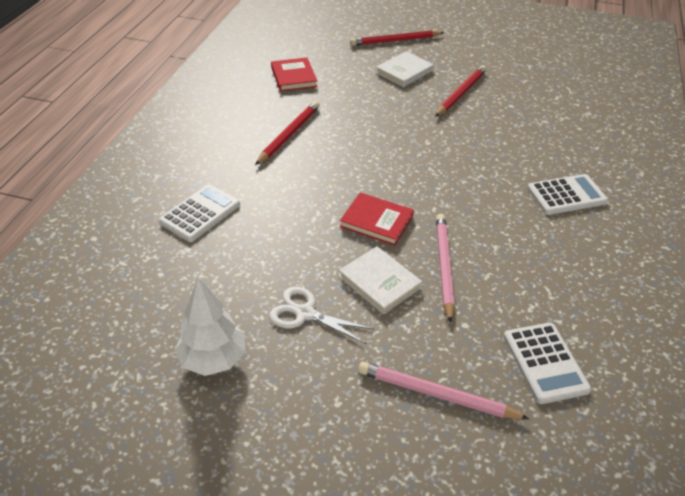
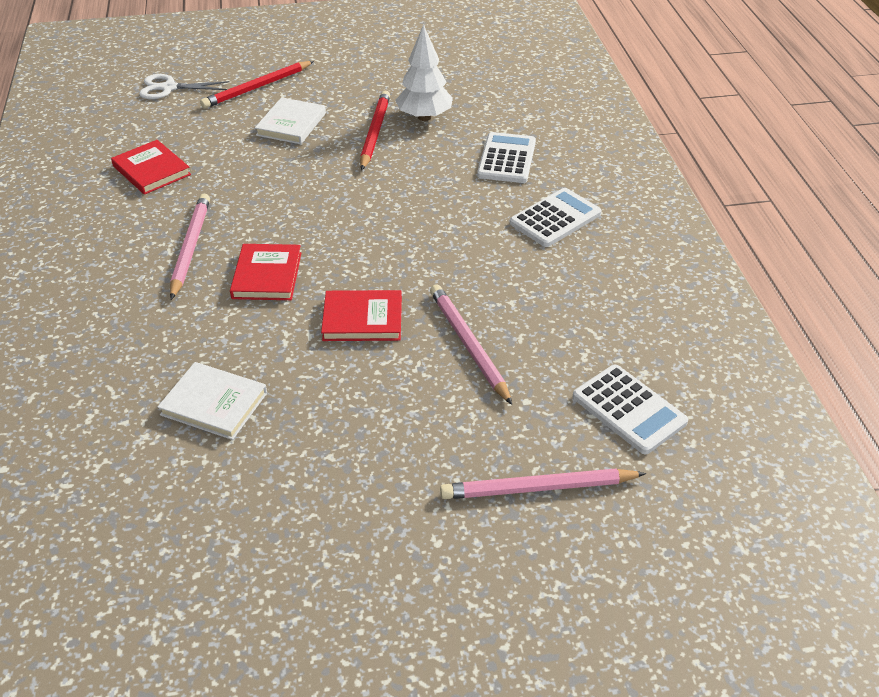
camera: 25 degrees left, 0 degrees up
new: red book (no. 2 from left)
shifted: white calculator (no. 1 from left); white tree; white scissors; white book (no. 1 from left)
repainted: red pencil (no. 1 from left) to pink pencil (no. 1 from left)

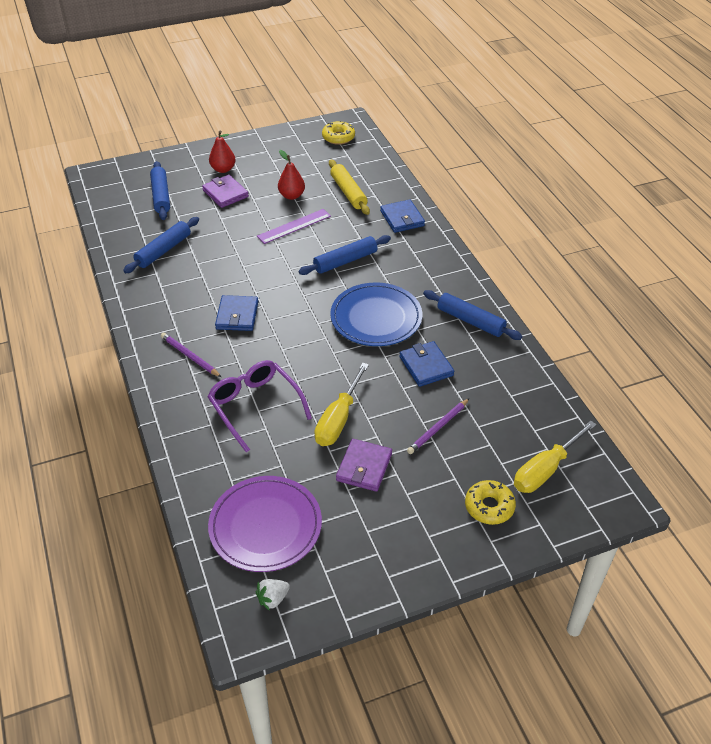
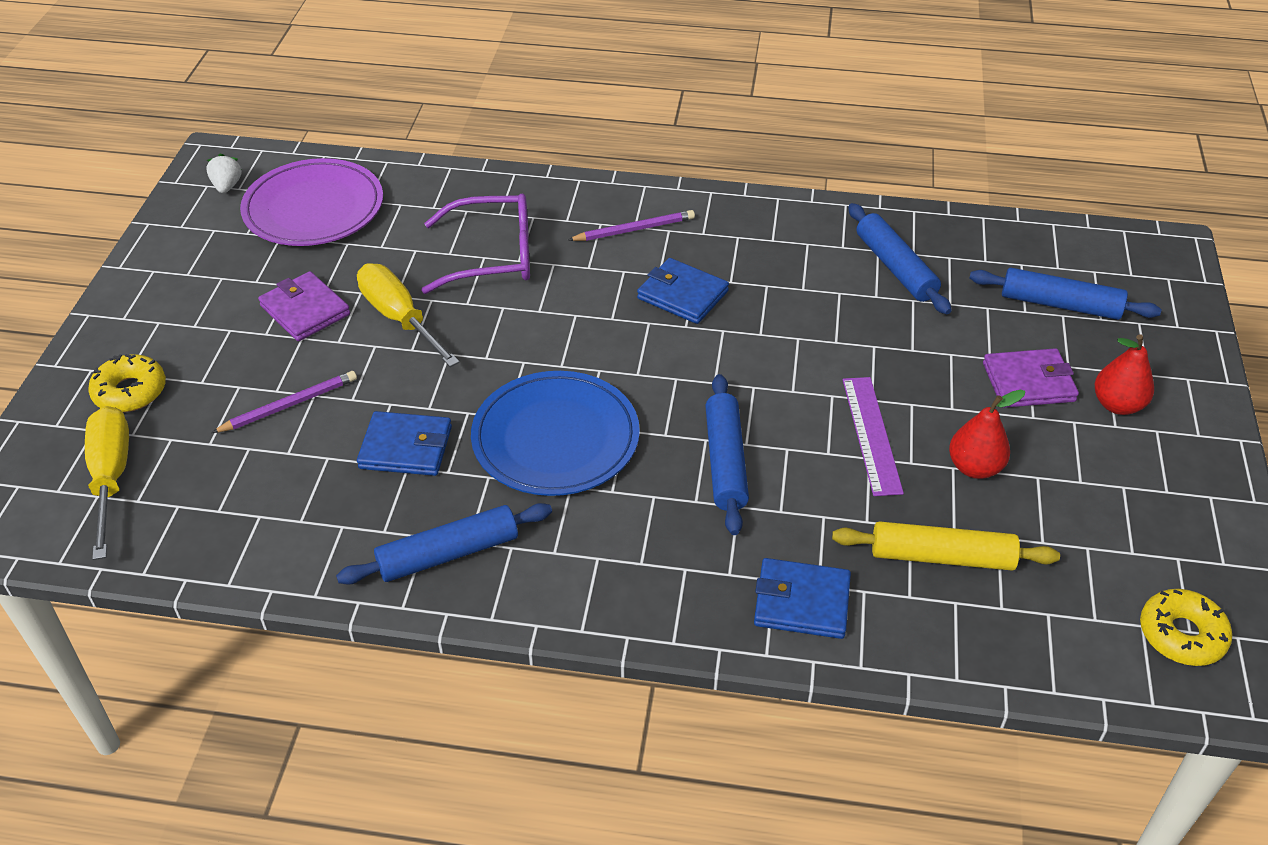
camera: 120 degrees right, 0 degrees up
rotated: purple pencil (no. 2 from left in the first image) 75 degrees clockwise

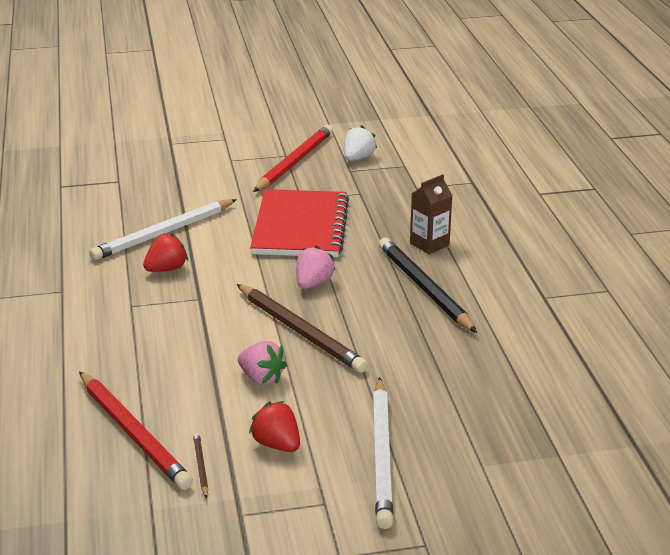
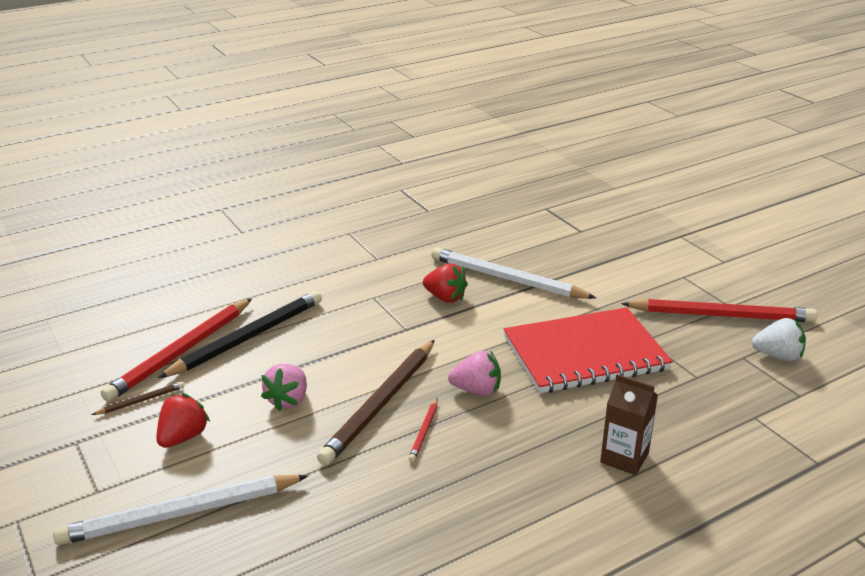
camera: 70 degrees right, 0 degrees up
new: red pencil (no. 2 from left)
shifted: black pencil

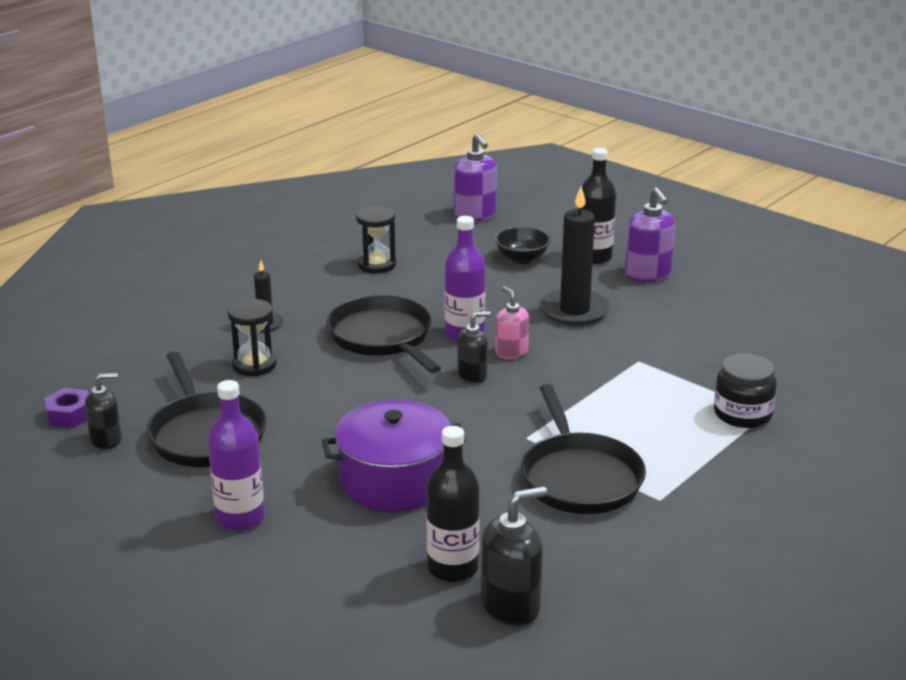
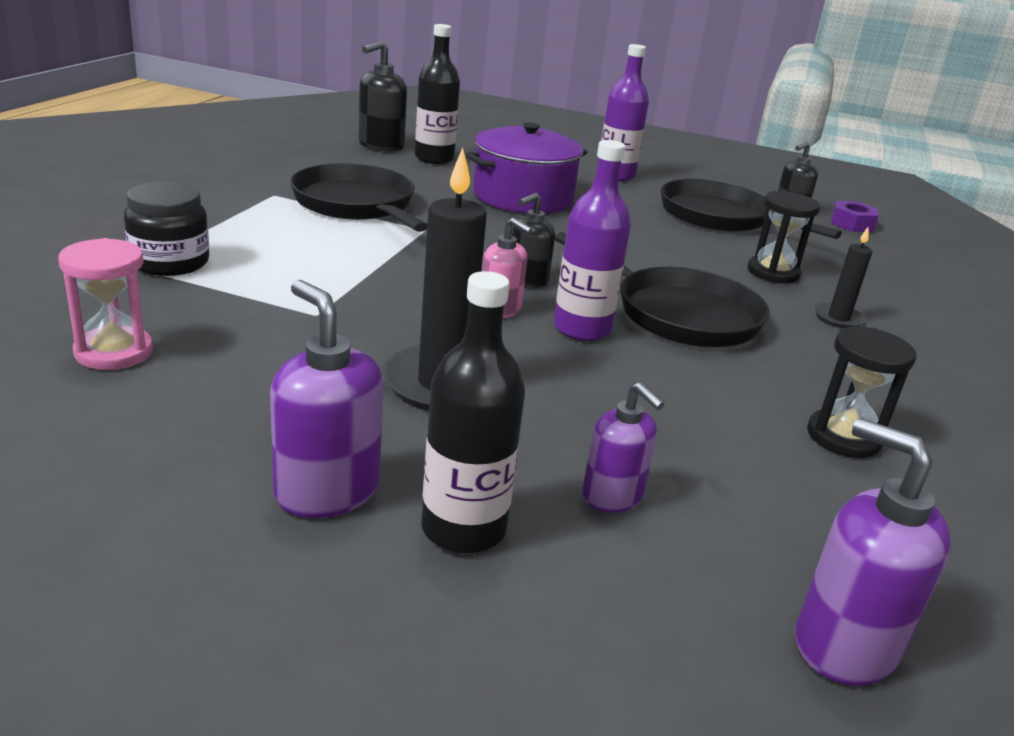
camera: 155 degrees right, 0 degrees up
new: pink hourglass
swapped: black bowl to purple soap dispenser (no. 2 from left)

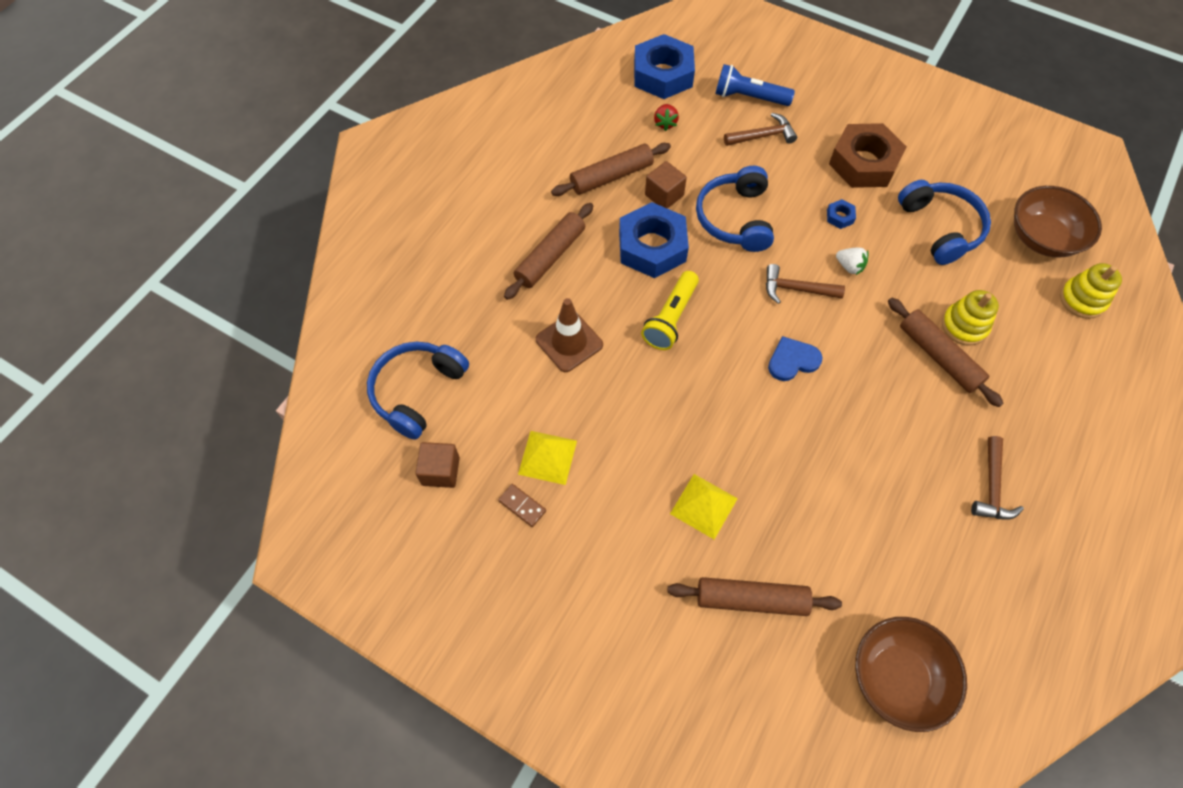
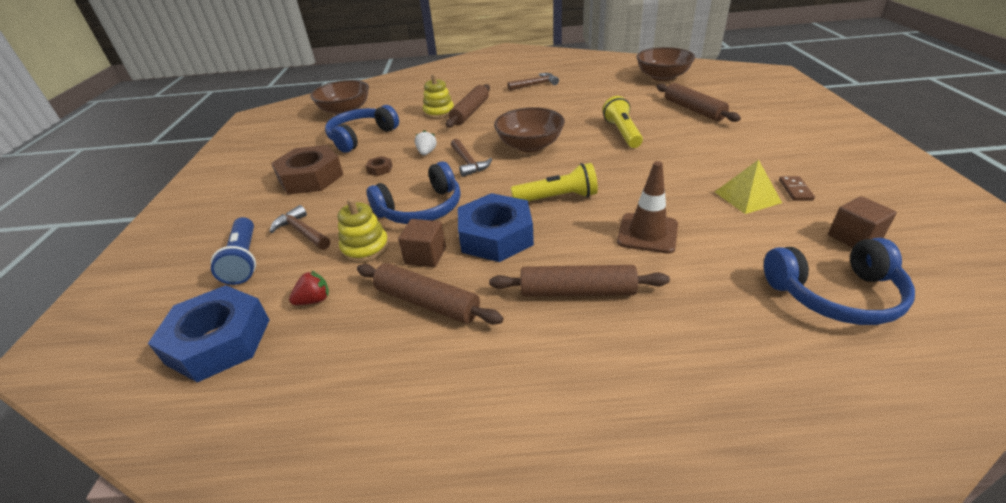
camera: 120 degrees left, 25 degrees down
gone: yellow pyramid (no. 2 from left)
new: yellow flashlight (no. 2 from left)
shifted: yellow stacking toy (no. 2 from left in the first image) to yellow stacking toy (no. 1 from left)
swapped: blue heart to brown bowl (no. 2 from left)
repainted: blue nut (no. 3 from left) to brown nut (no. 2 from left)

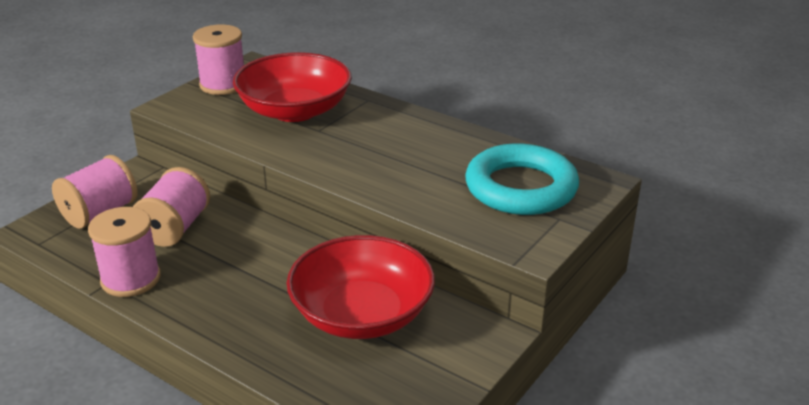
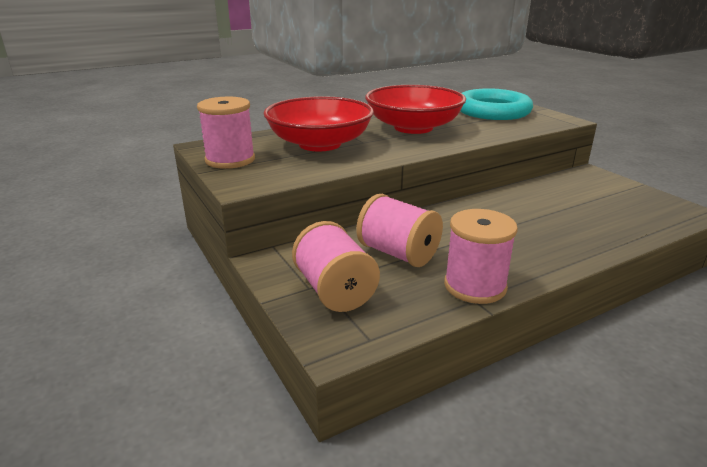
camera: 65 degrees left, 5 degrees down
shifted: red bowl (no. 2 from left)

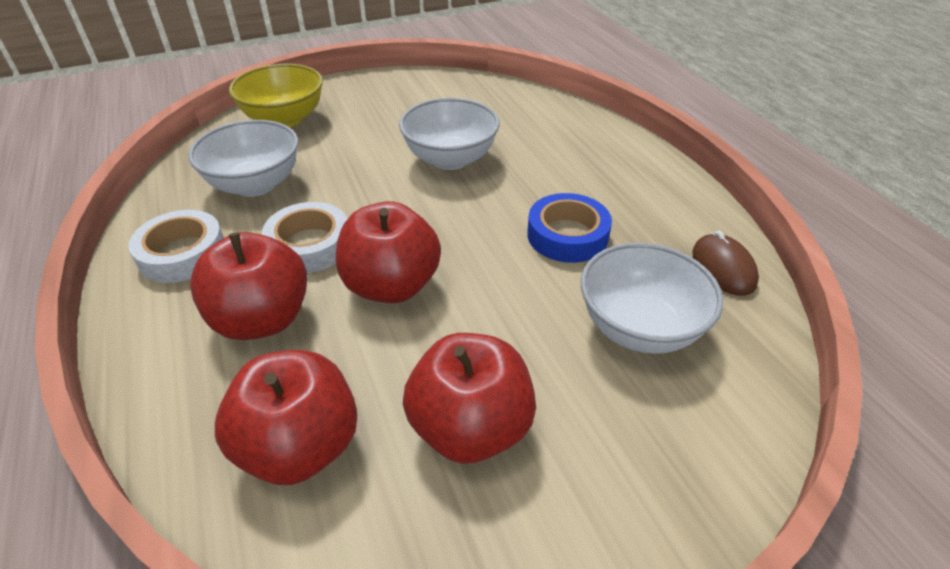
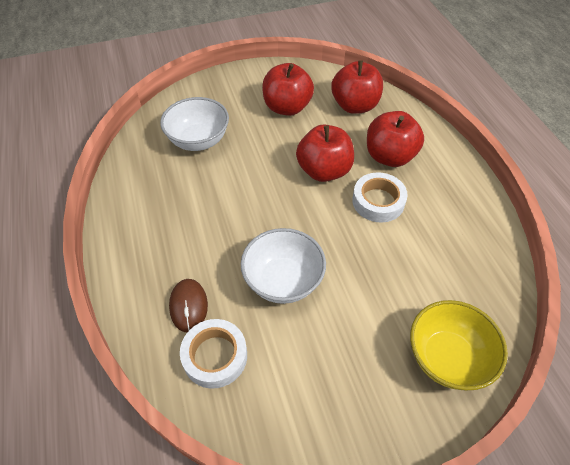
camera: 175 degrees left, 10 degrees up
gone: white bowl (no. 1 from left); blue tape
shifted: white tape (no. 1 from left); brown mouse

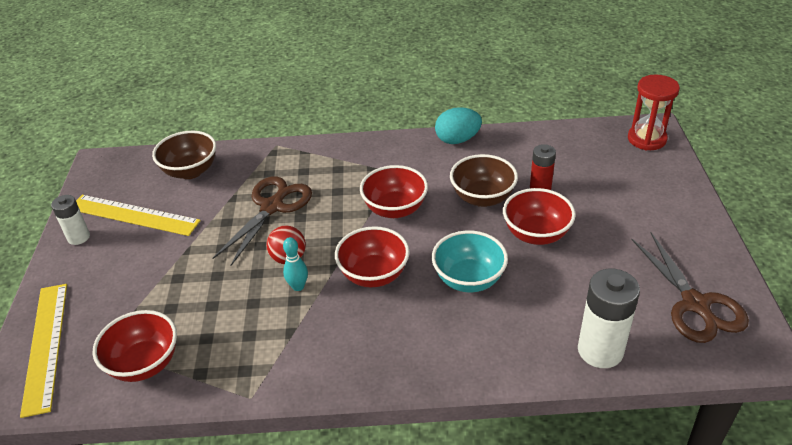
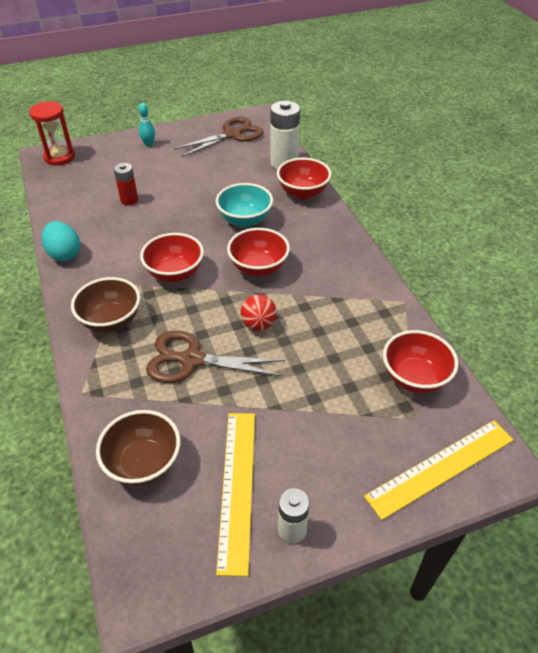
camera: 110 degrees left, 5 degrees up
shifted: turquoise bowling pin; brown bowl (no. 2 from left in the first image) to brown bowl (no. 1 from left); red bowl (no. 4 from left in the first image) to red bowl (no. 3 from left)

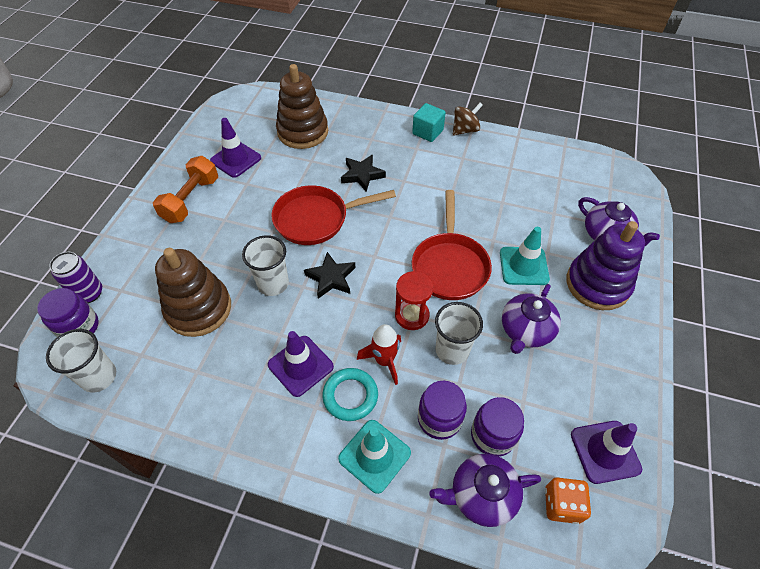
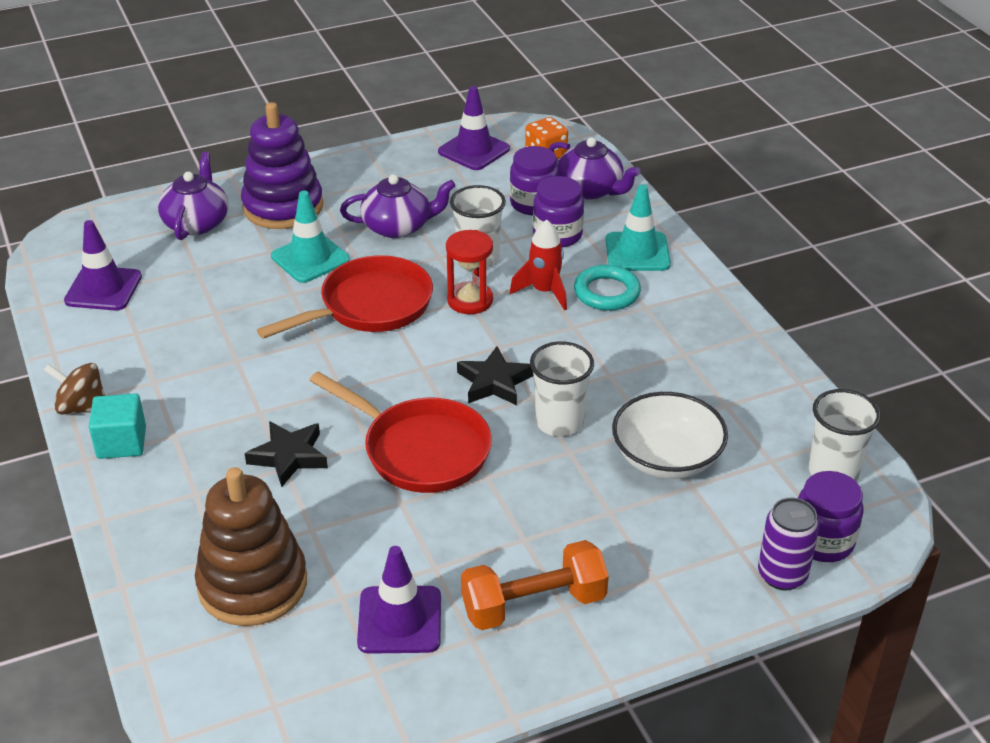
camera: 130 degrees left, 15 degrees down
shifted: purple traffic cone (no. 2 from left in the first image) to purple traffic cone (no. 1 from left)
swapped: brown stacking toy (no. 1 from left) to white bowl

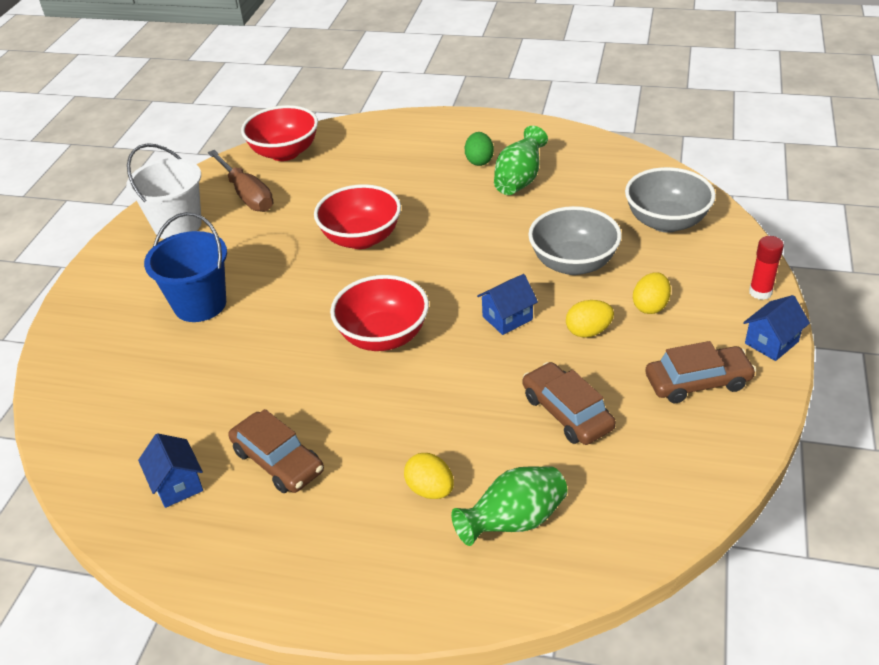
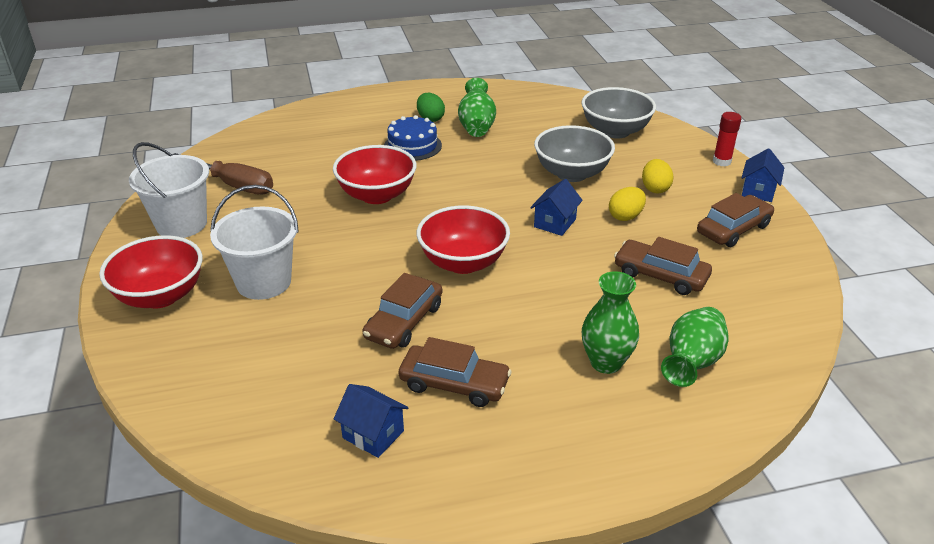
camera: 30 degrees left, 5 degrees down
new: brown car (no. 1 from left); blue cake
shifted: red bowl (no. 1 from left)
swapped: yellow egg (no. 1 from left) to green vase (no. 2 from left)
repainted: blue bucket to white bucket (no. 2 from left)

